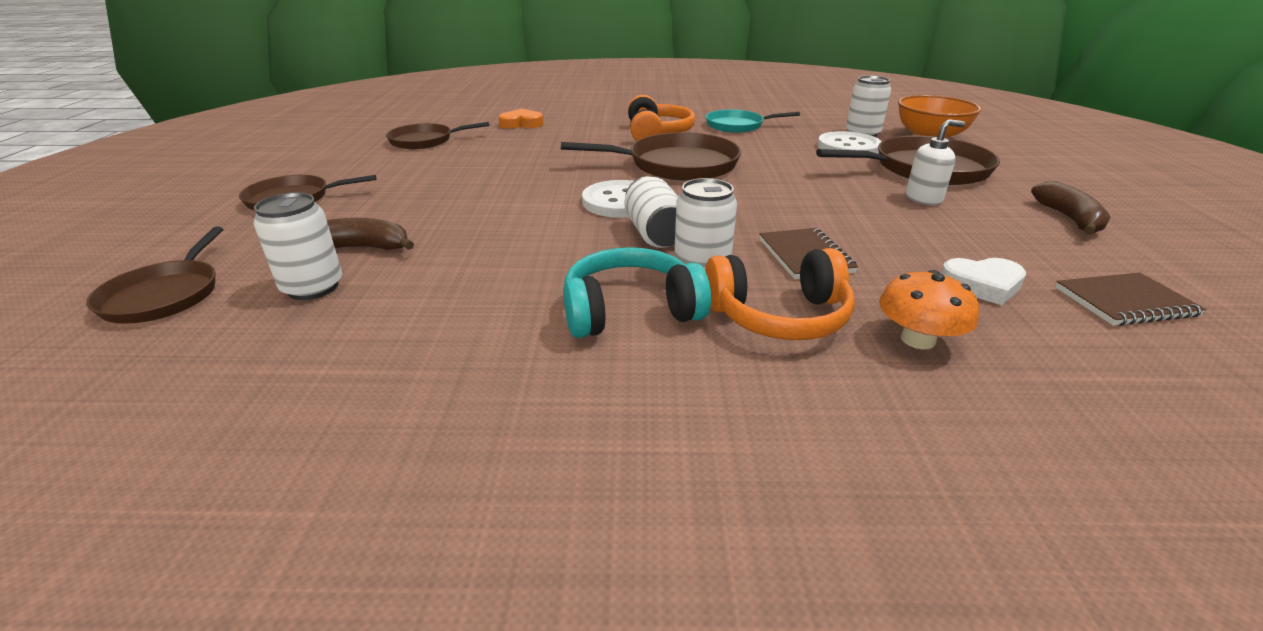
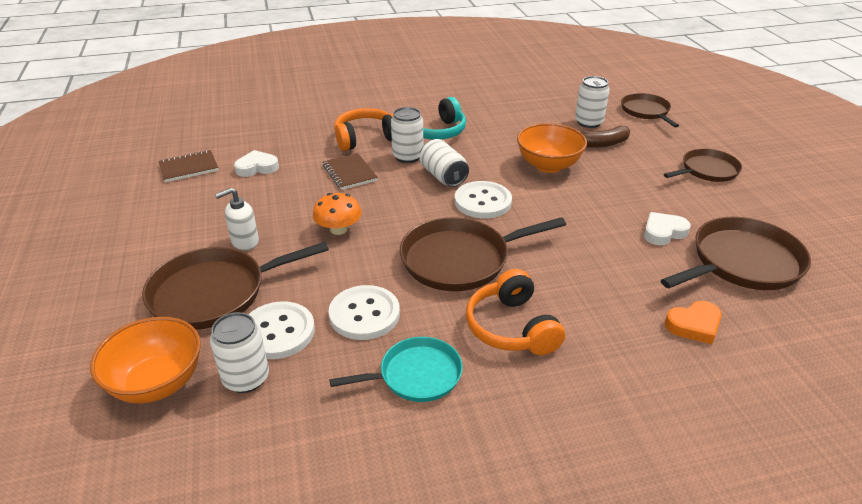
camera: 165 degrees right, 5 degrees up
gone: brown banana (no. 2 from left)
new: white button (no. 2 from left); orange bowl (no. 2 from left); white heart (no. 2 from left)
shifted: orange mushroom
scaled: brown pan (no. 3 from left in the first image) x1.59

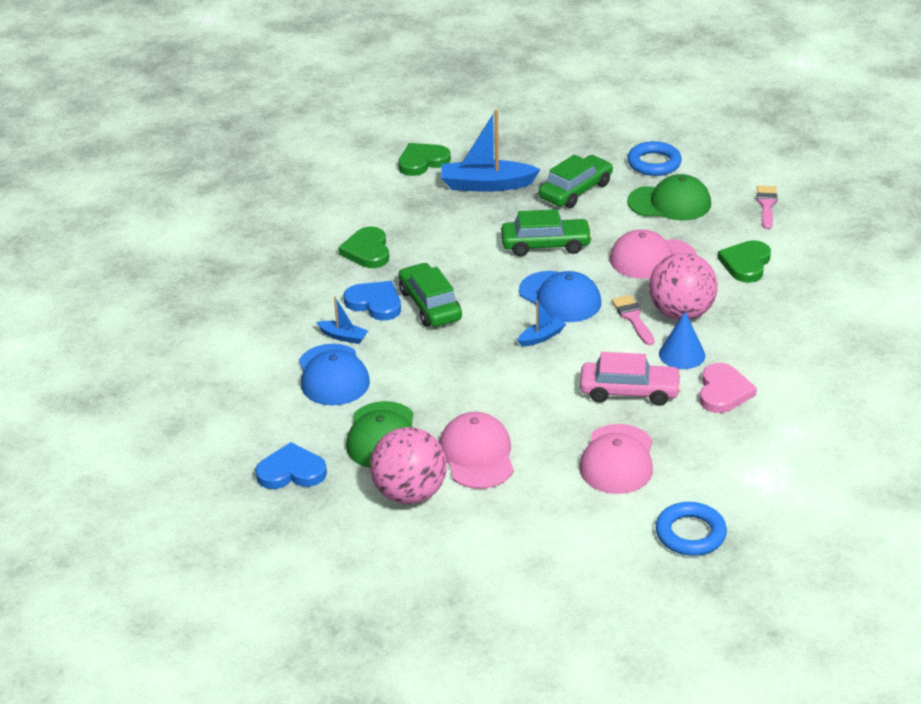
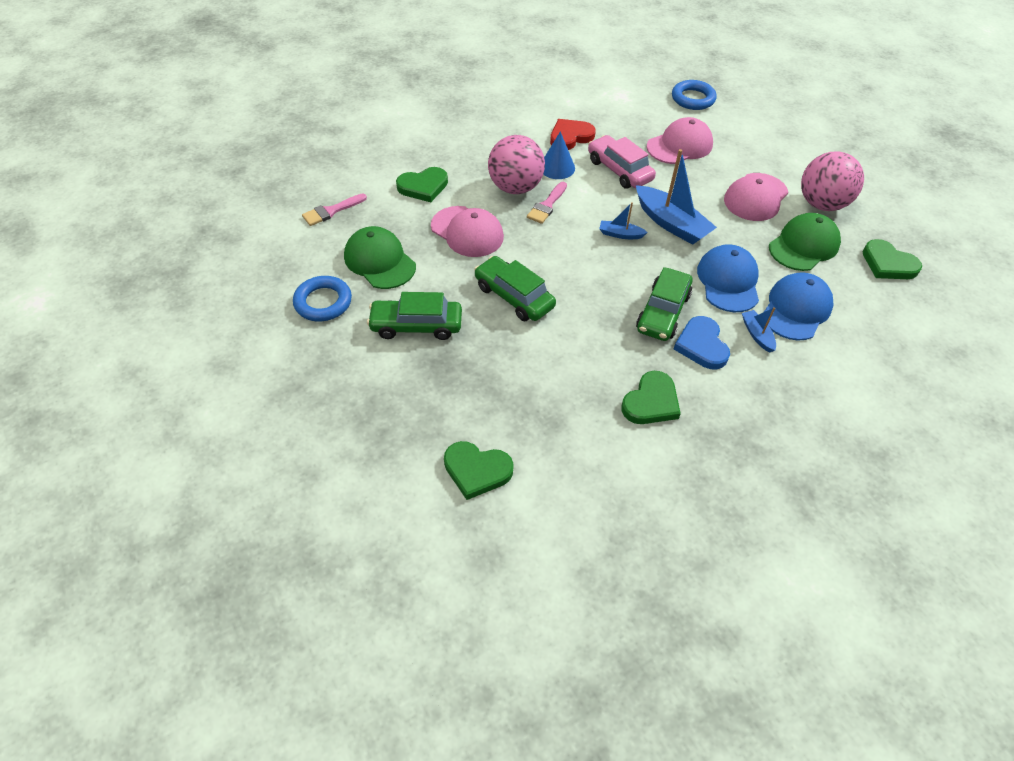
camera: 135 degrees left, 15 degrees up
shifted: blue boat (no. 2 from left); blue cap (no. 2 from left in the first image) to blue cap (no. 1 from left)
repainted: blue heart (no. 1 from left) to green heart (no. 4 from left); pink heart to red heart

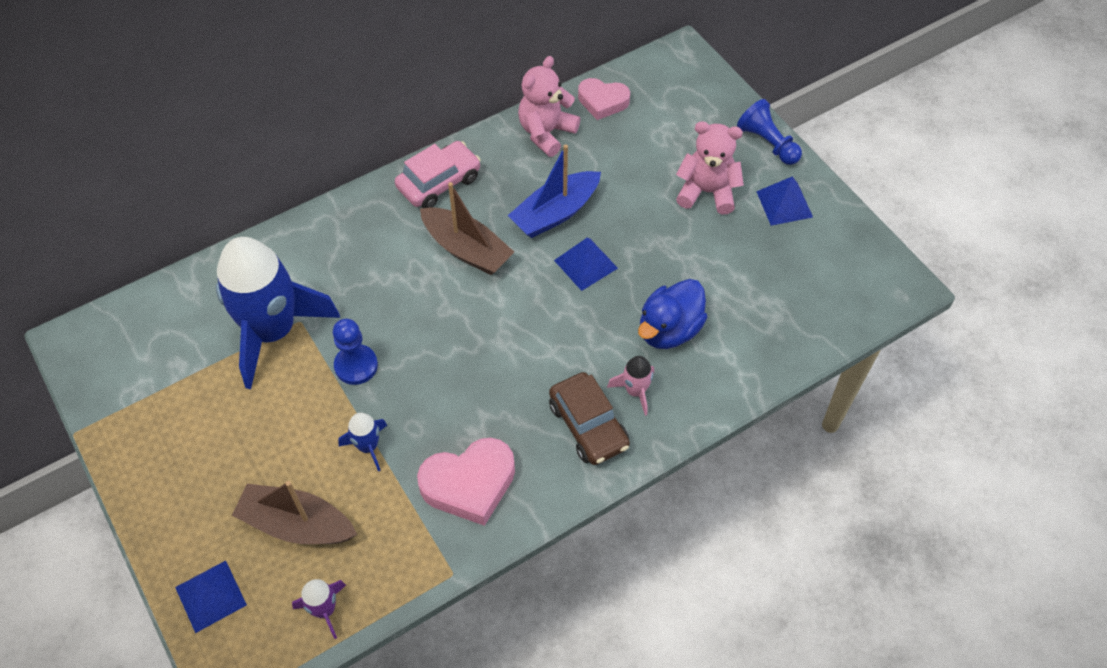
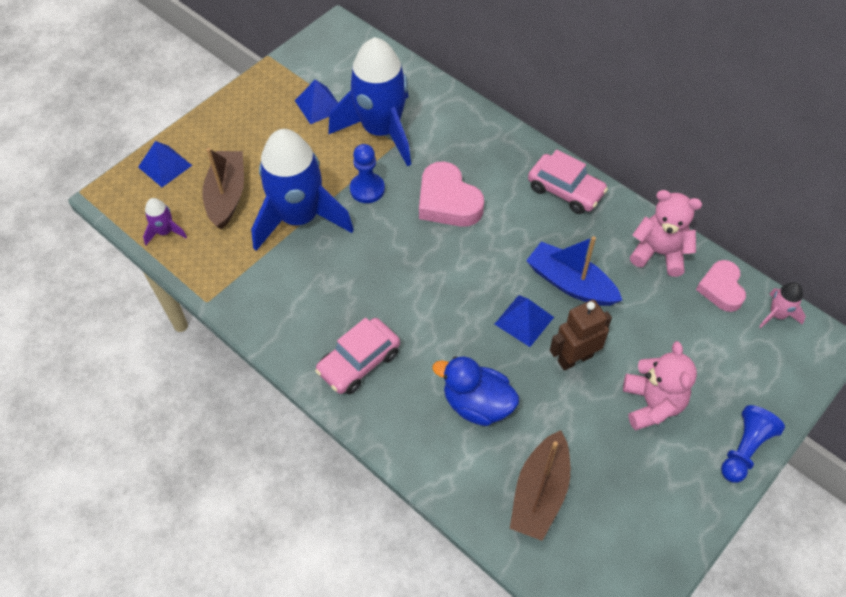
camera: 75 degrees right, 0 degrees up
new: brown robot
shifted: pink heart (no. 1 from left); brown boat (no. 2 from left); pink rocket; blue pyramid (no. 3 from left in the first image) to blue pyramid (no. 2 from left)
repainted: brown car to pink car (no. 1 from left)
scaled: blue rocket (no. 2 from left in the first image) x2.42

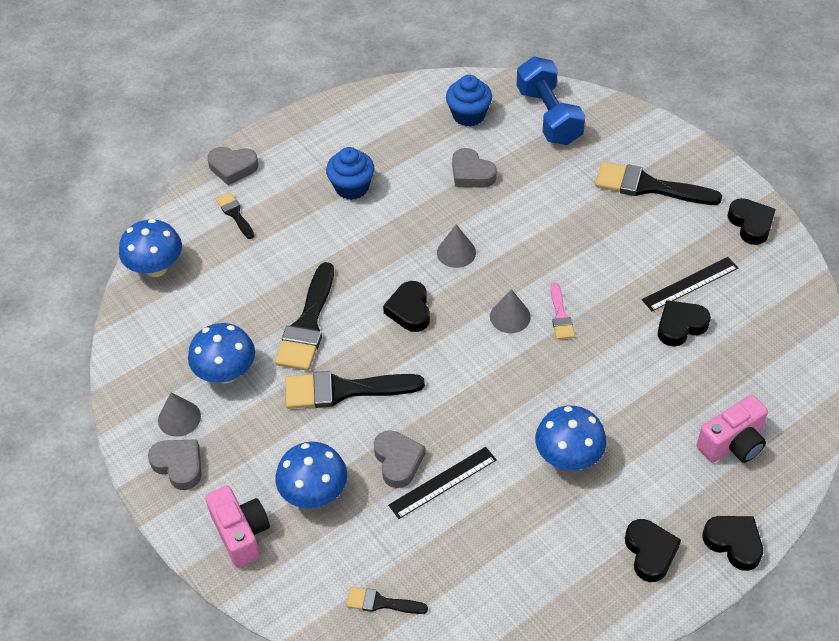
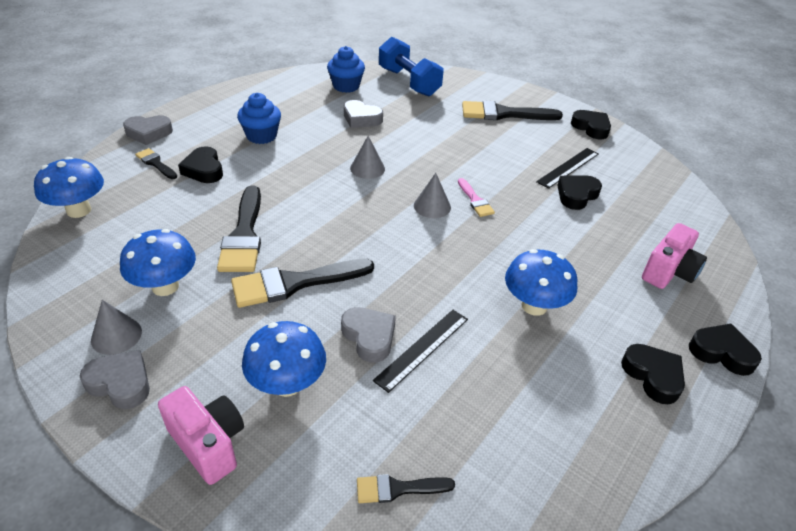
camera: 20 degrees left, 10 degrees down
shifted: black heart (no. 1 from left)

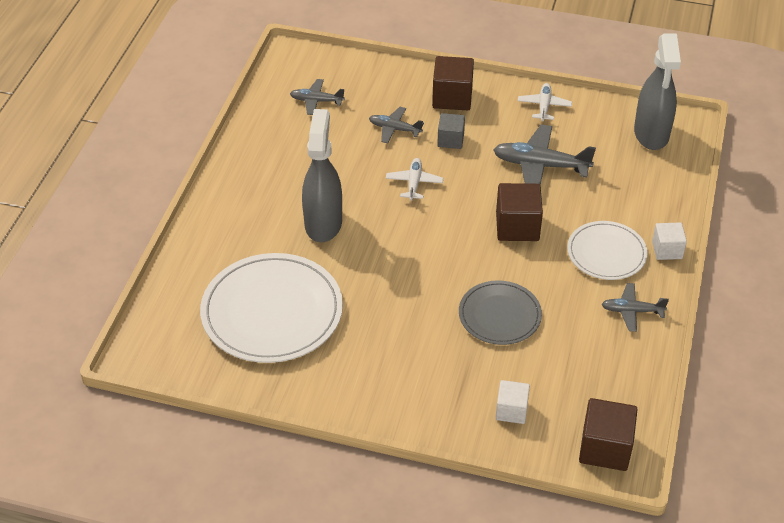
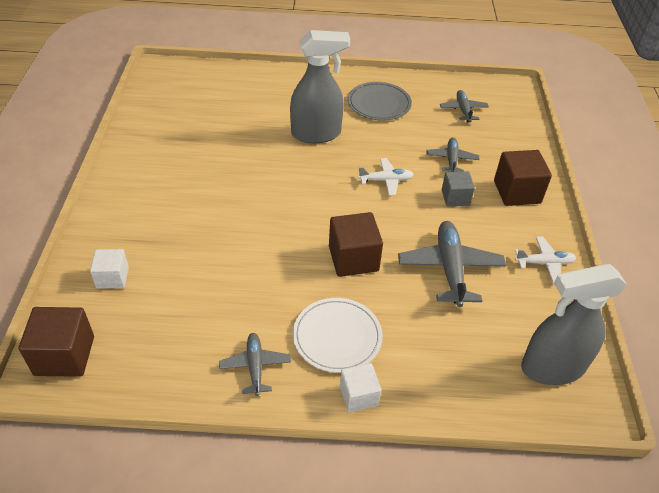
camera: 75 degrees right, 0 degrees up
gone: white plate (no. 1 from left)
shifted: grey plate

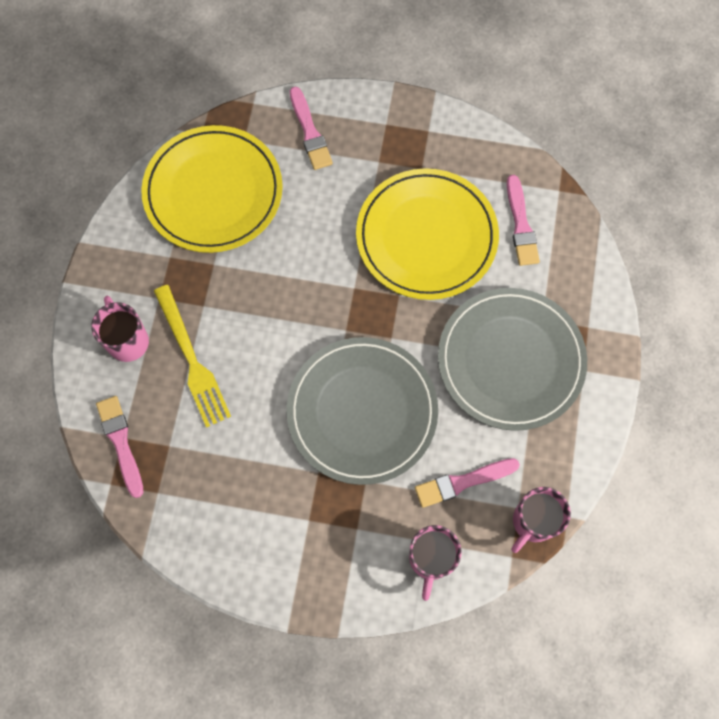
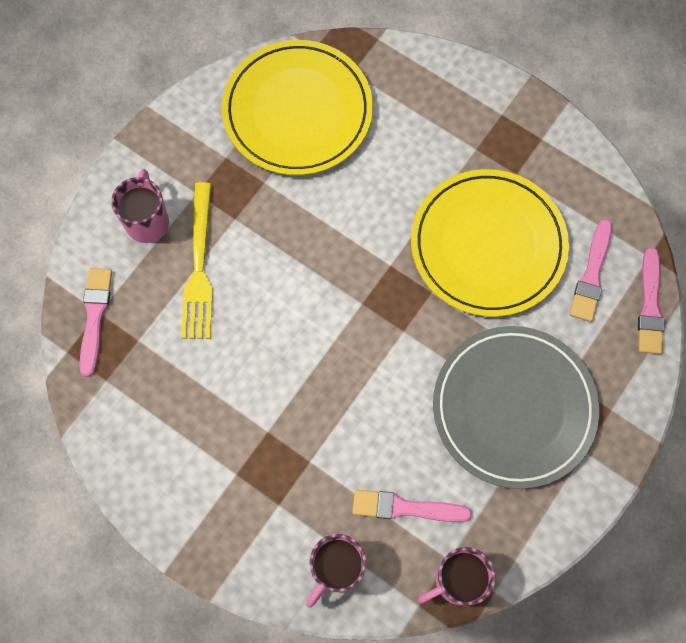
camera: 25 degrees right, 0 degrees up
gone: grey plate (no. 1 from left)
shifted: pink brush (no. 2 from left in the first image) to pink brush (no. 4 from left)

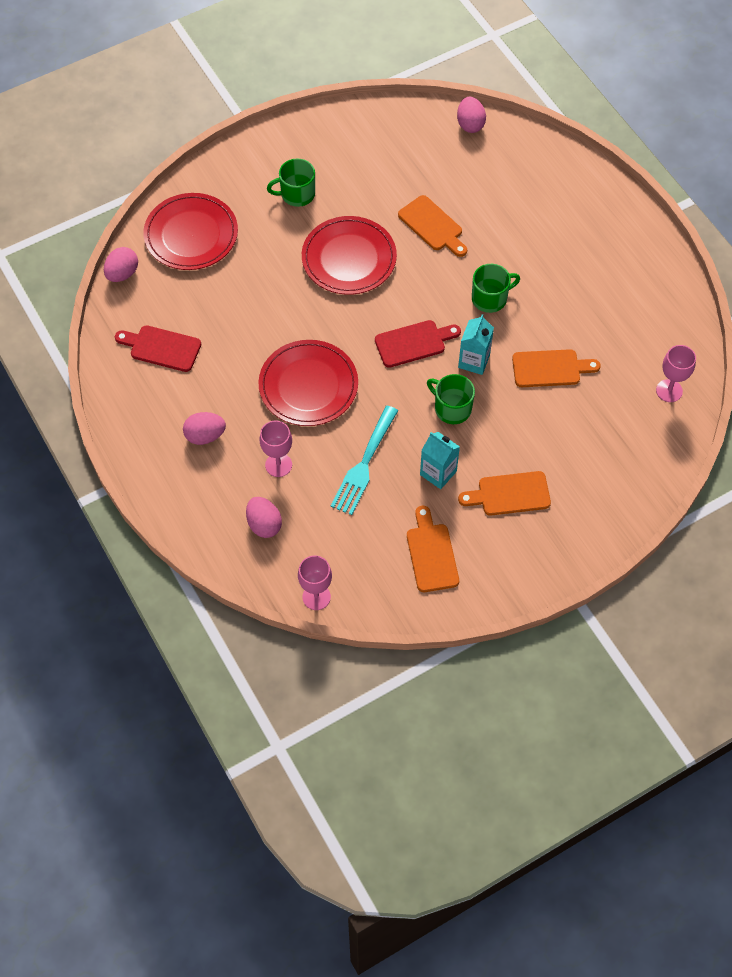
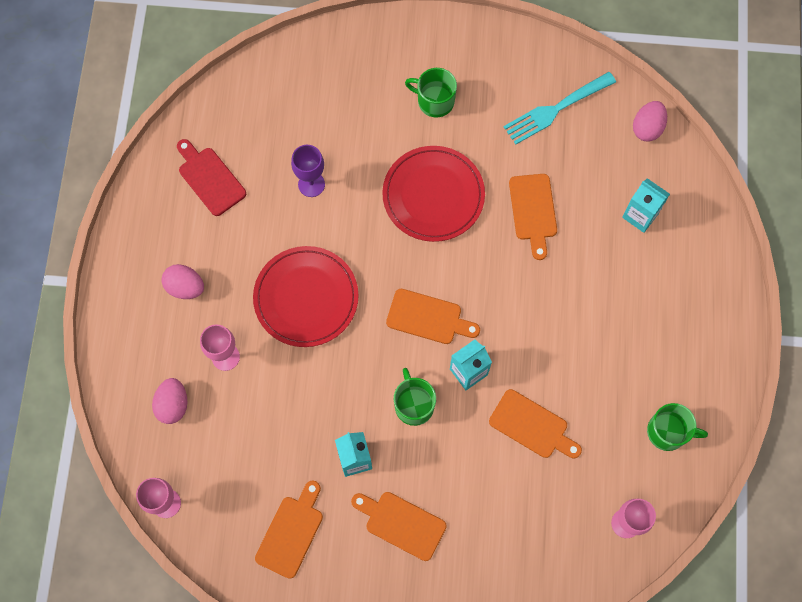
camera: 35 degrees right, 10 degrees up
gone: pink egg (no. 1 from left); red plate (no. 1 from left)
new: purple goblet; turquoise carton (no. 3 from left)
shifted: turquoise fork; green mug (no. 3 from left)
repainted: red cutting board (no. 2 from left) to orange cutting board (no. 3 from left)

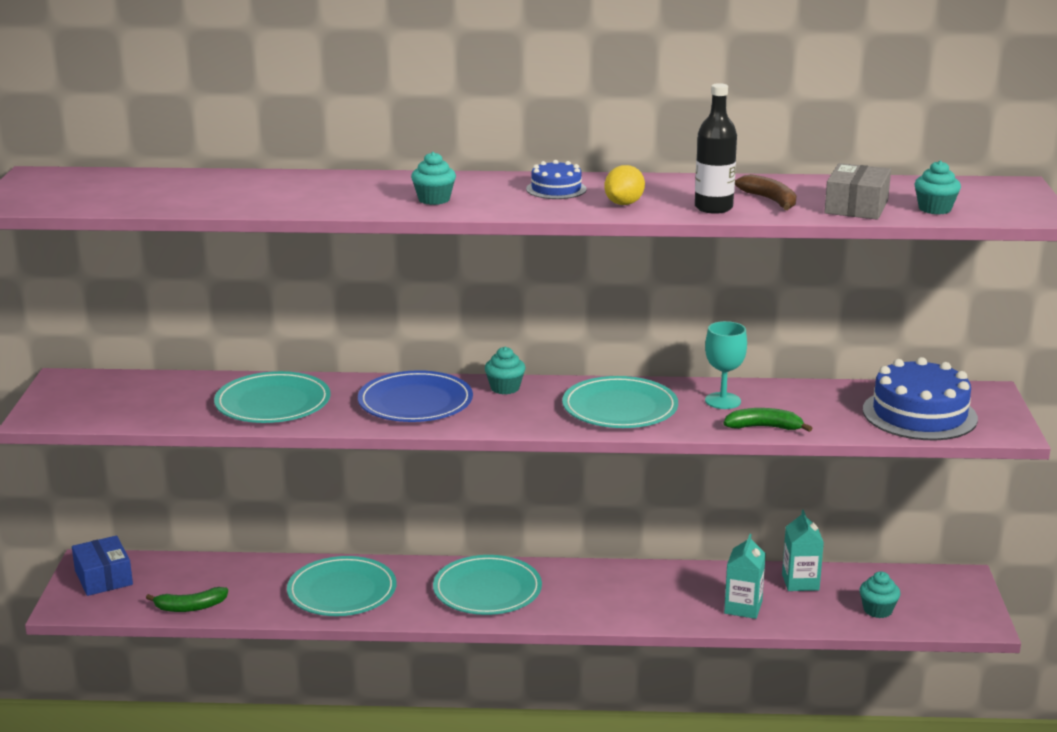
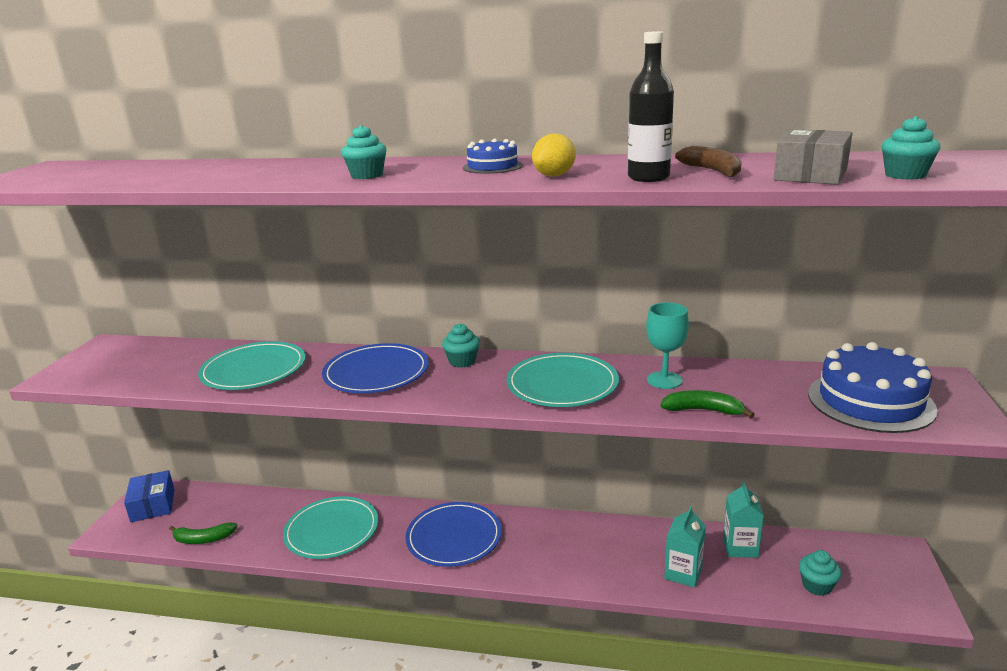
camera: 10 degrees right, 0 degrees up
repainted: turquoise plate (no. 3 from left) to blue plate (no. 2 from left)

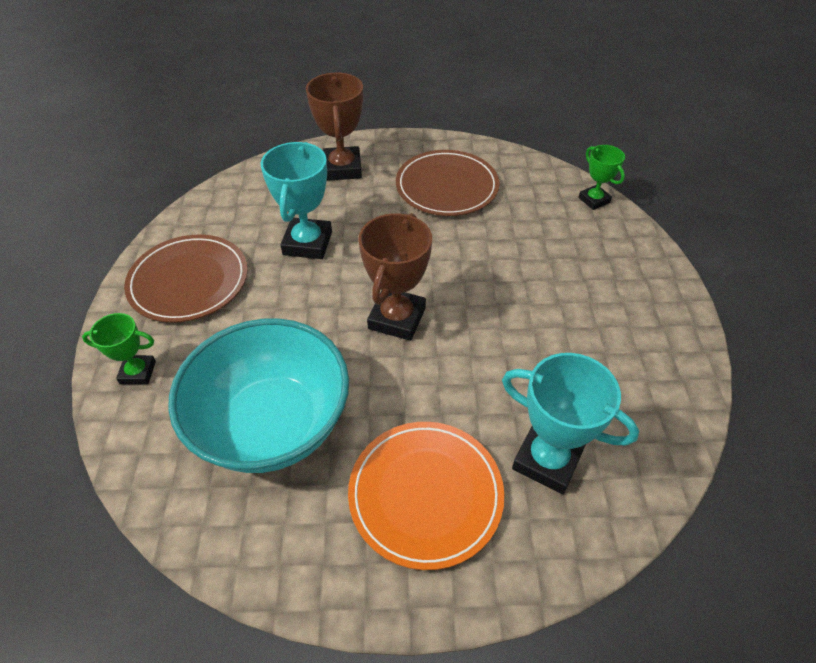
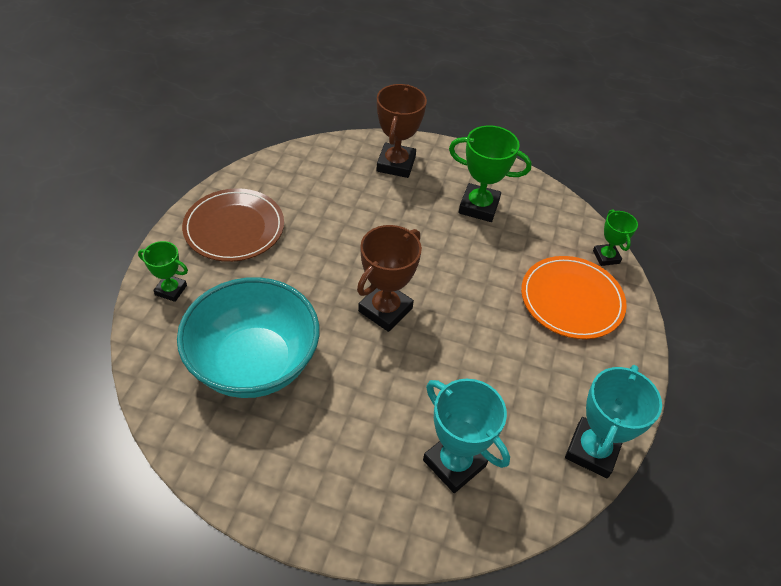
camera: 15 degrees right, 0 degrees up
shifted: turquoise trophy (no. 1 from left in the first image) to turquoise trophy (no. 2 from left); orange plate
swapped: brown plate (no. 2 from left) to green trophy (no. 2 from left)

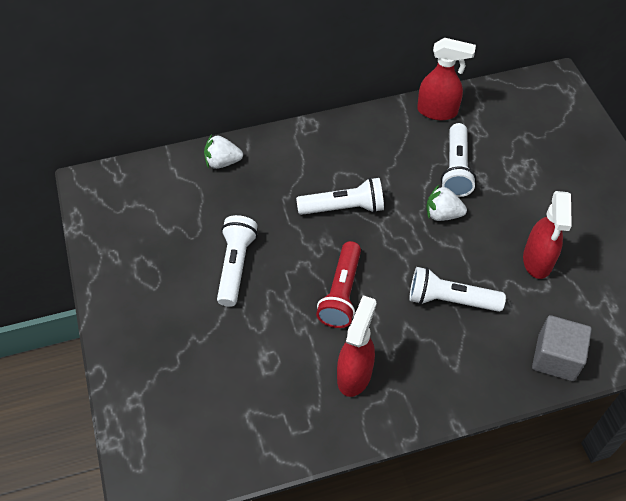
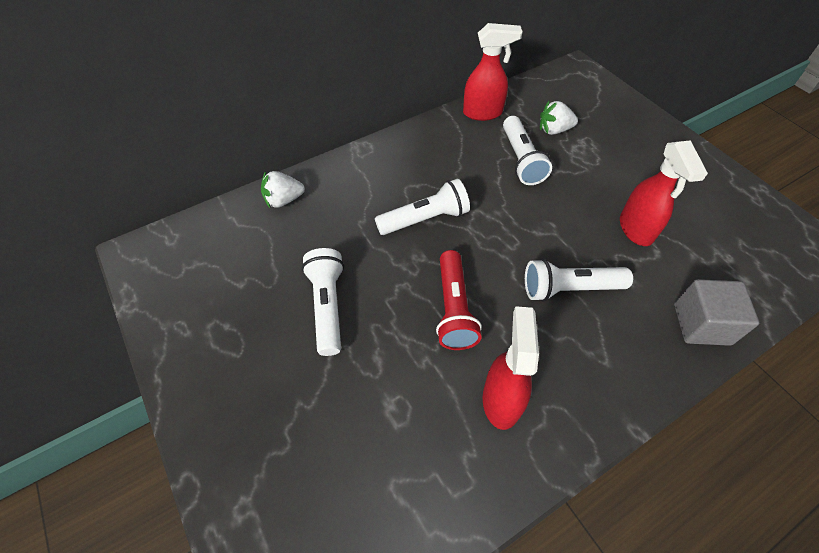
camera: 15 degrees left, 0 degrees up
shifted: white strawberry (no. 2 from left)

